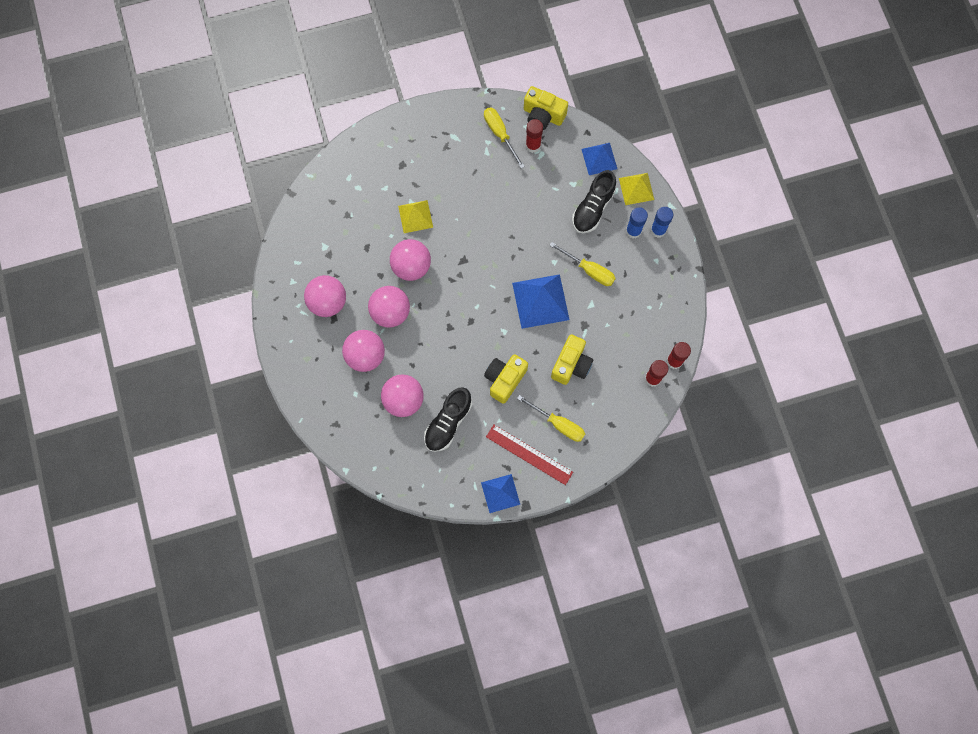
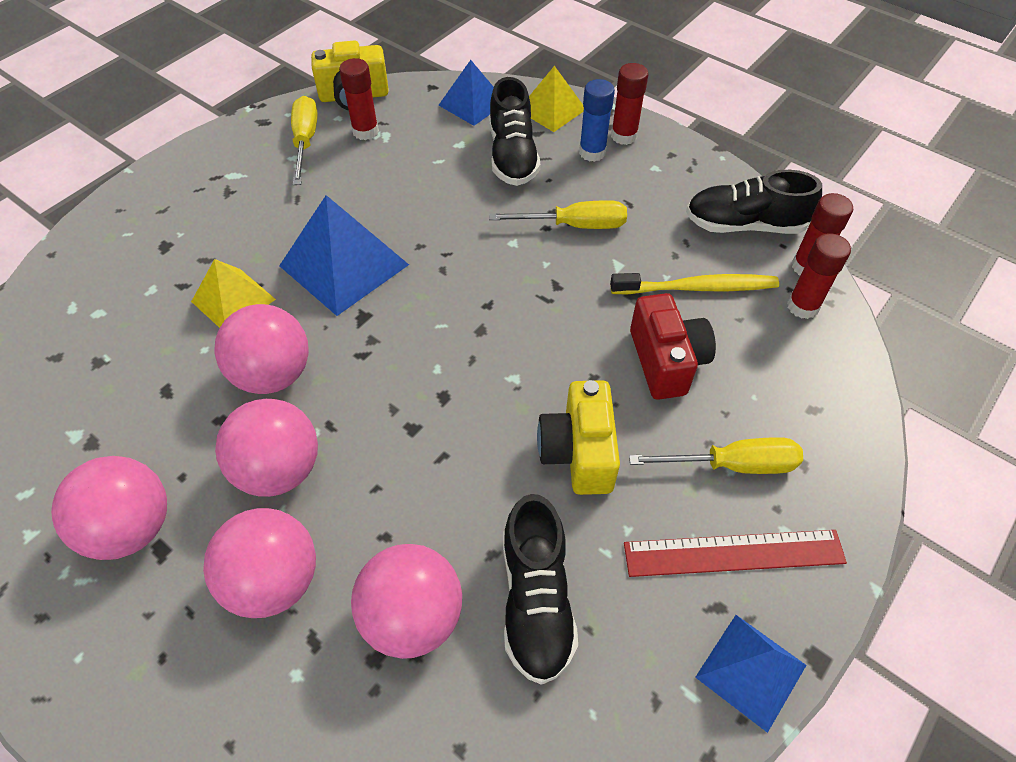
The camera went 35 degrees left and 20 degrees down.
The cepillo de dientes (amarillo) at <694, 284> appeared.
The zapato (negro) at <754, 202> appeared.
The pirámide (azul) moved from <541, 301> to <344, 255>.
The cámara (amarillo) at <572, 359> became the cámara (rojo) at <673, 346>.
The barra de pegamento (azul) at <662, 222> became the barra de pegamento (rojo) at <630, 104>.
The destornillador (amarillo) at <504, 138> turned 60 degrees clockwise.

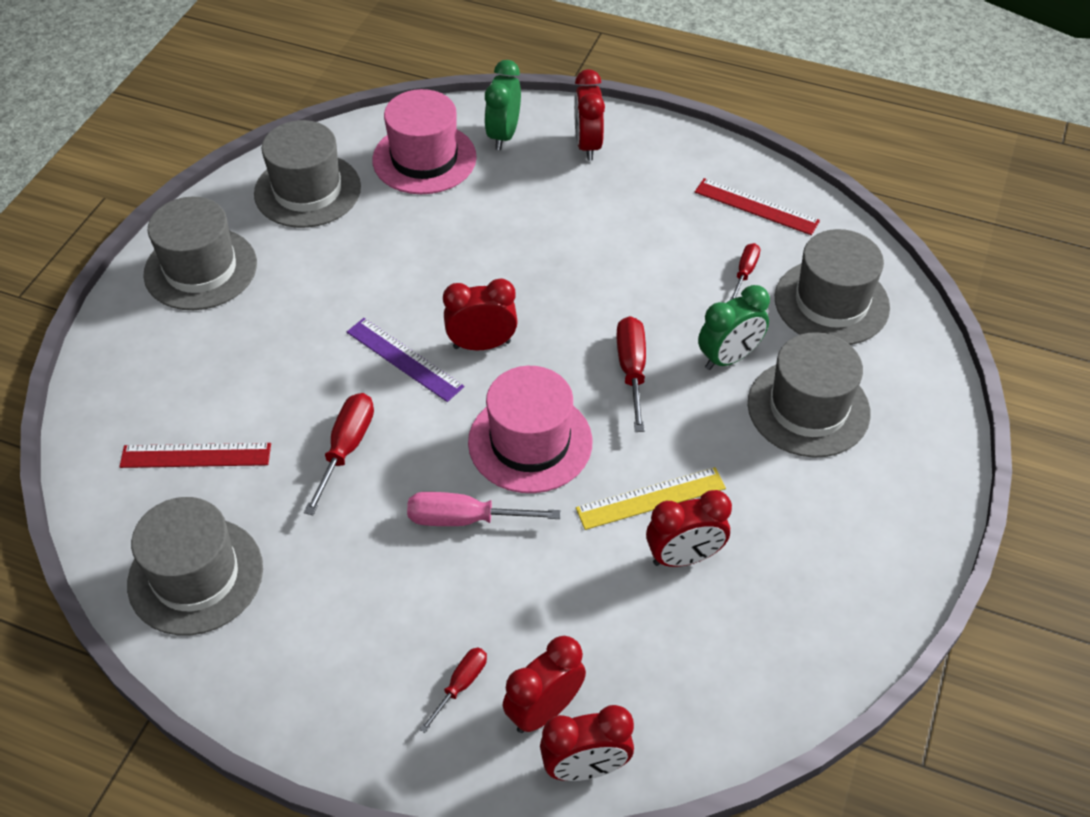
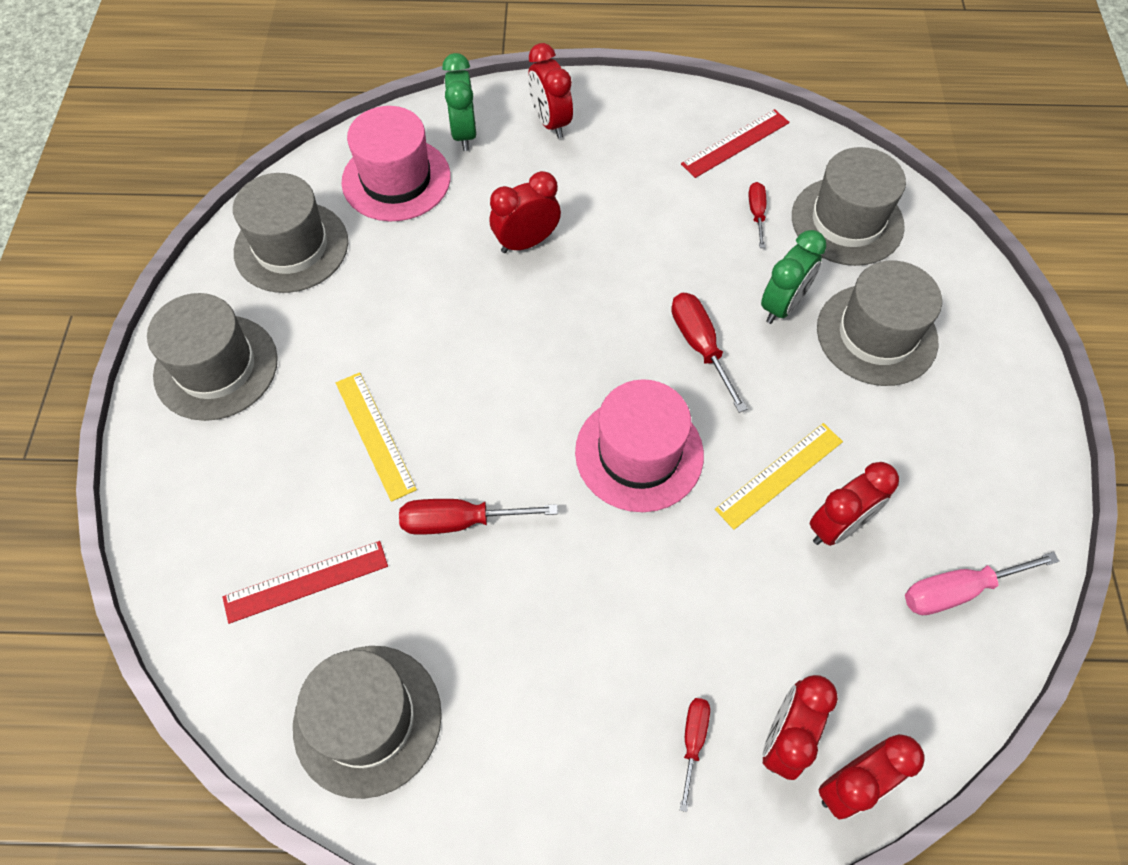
The camera went 20 degrees left and 10 degrees up.
The regla (morado) at <405, 360> disappeared.
The regla (amarillo) at <376, 437> appeared.
The destornillador (rosa) moved from <484, 509> to <982, 583>.
The despertador (rojo) moved from <480, 314> to <525, 212>.
The destornillador (rojo) at <339, 454> turned 90 degrees counterclockwise.
The regla (rojo) at <757, 206> turned 45 degrees counterclockwise.

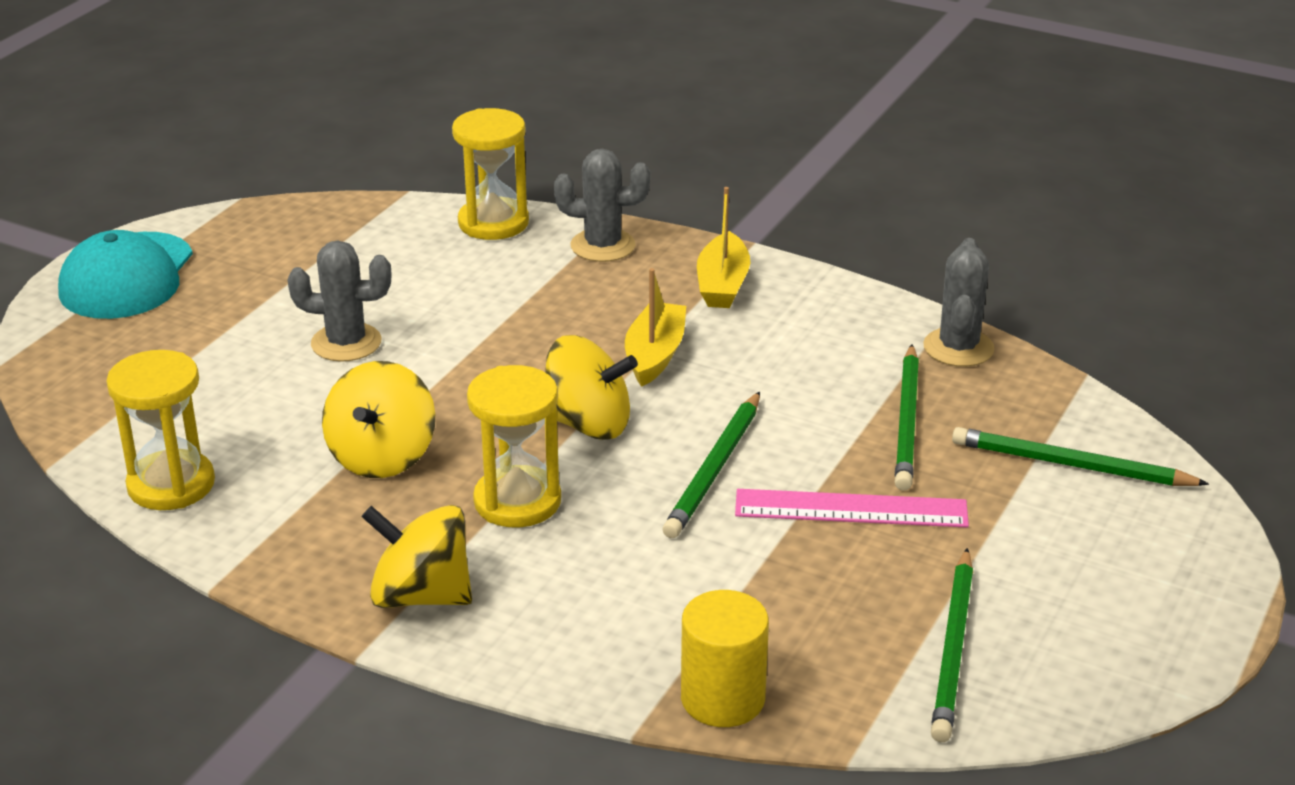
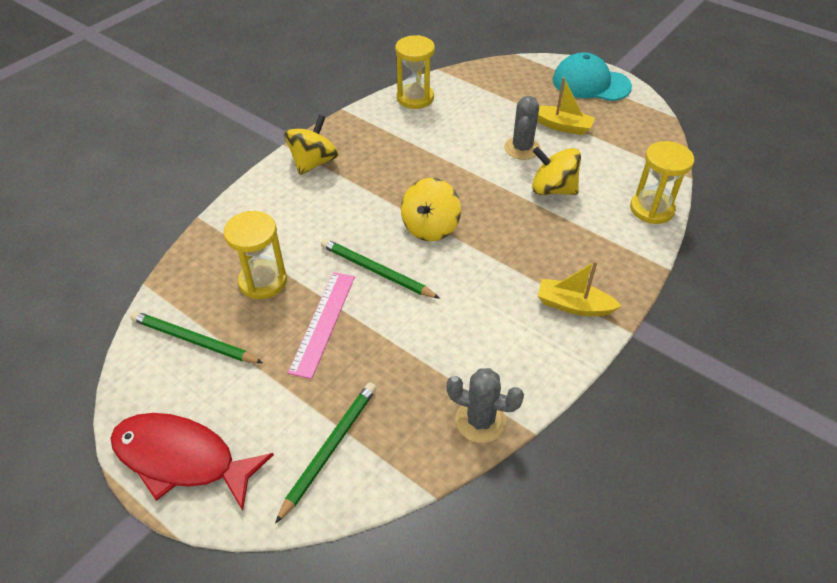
The camera went 100 degrees right and 15 degrees up.
The cactus (gris) at <602, 205> disappeared.
The cilindro (amarillo) at <725, 658> disappeared.
The lápiz (verde) at <907, 417> disappeared.
The pez (rojo) at <192, 462> appeared.
The peonza (amarillo) moved from <378, 419> to <556, 171>.
The reloj de arena (amarillo) moved from <514, 446> to <255, 255>.
The barco (amarillo) moved from <655, 327> to <566, 106>.

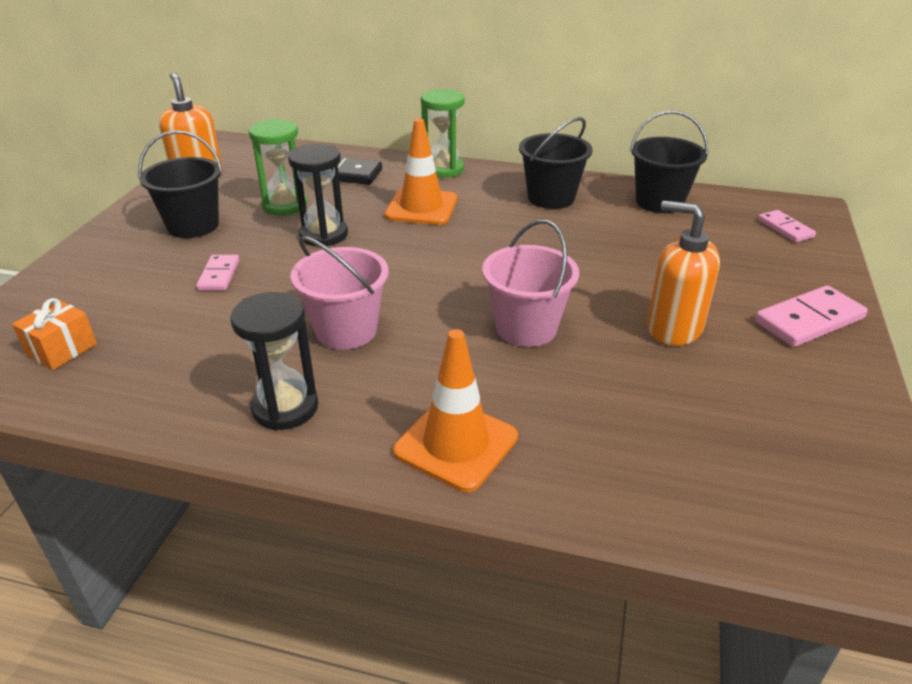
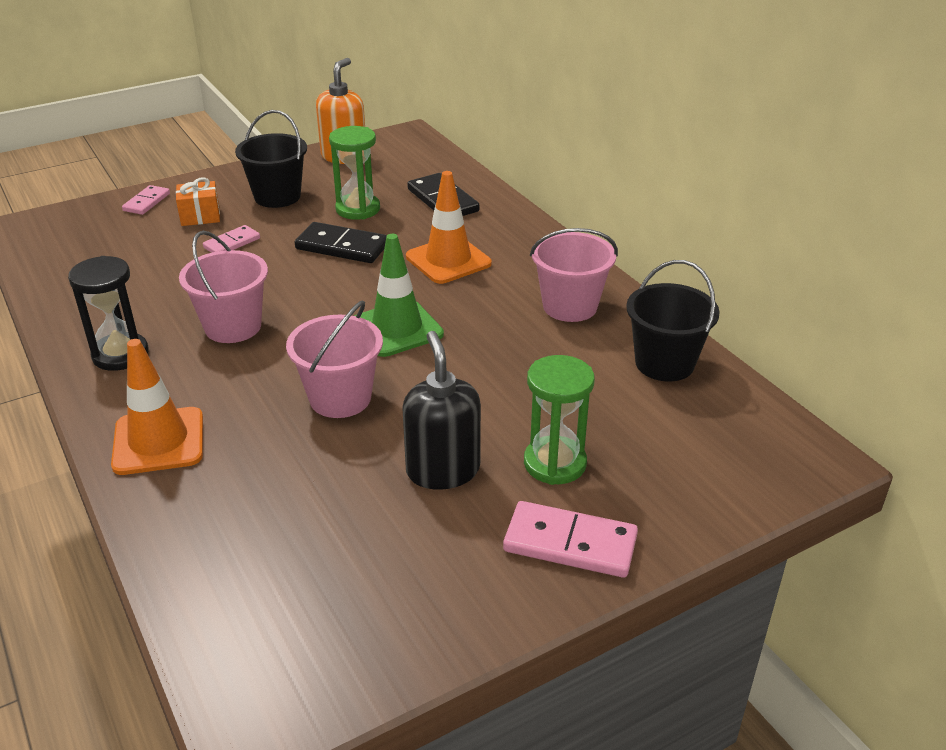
The camera went 45 degrees right and 0 degrees up.
The cono de tráfico (verde) at <399, 295> appeared.
The regalo (naranja) moved from <54, 334> to <198, 201>.
The reloj de arena (verde) moved from <443, 133> to <559, 420>.
The ficha de dominó (rosa) moved from <787, 226> to <146, 200>.
The reloj de arena (negro) at <318, 195> was replaced by the ficha de dominó (negro) at <341, 242>.
The balde (negro) at <556, 163> became the balde (rosa) at <574, 275>.
The dispensador de jabón (naranja) at <683, 273> became the dispensador de jabón (negro) at <441, 410>.

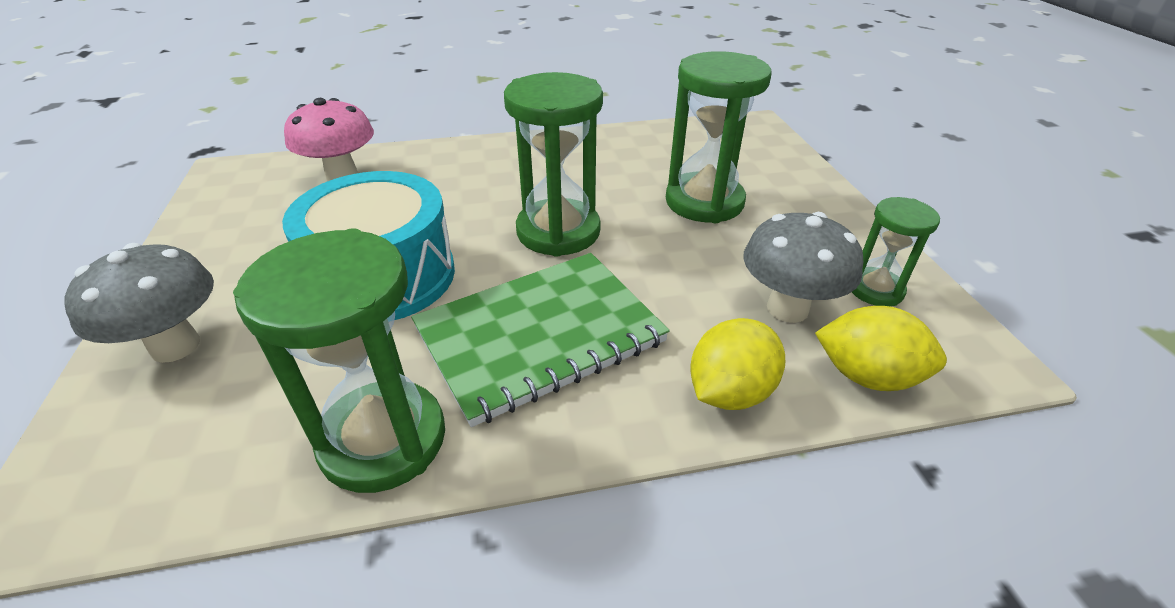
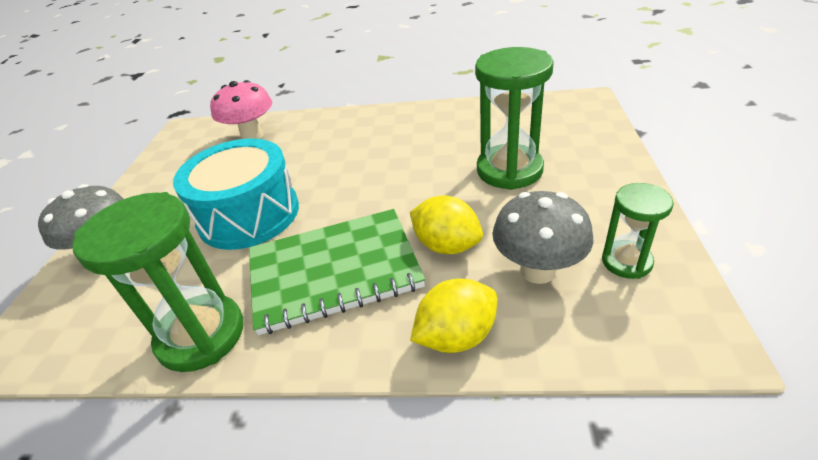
The camera went 20 degrees right and 0 degrees up.
The reloj de arena (verde) at <553, 164> disappeared.
The limón (amarillo) moved from <881, 348> to <446, 224>.

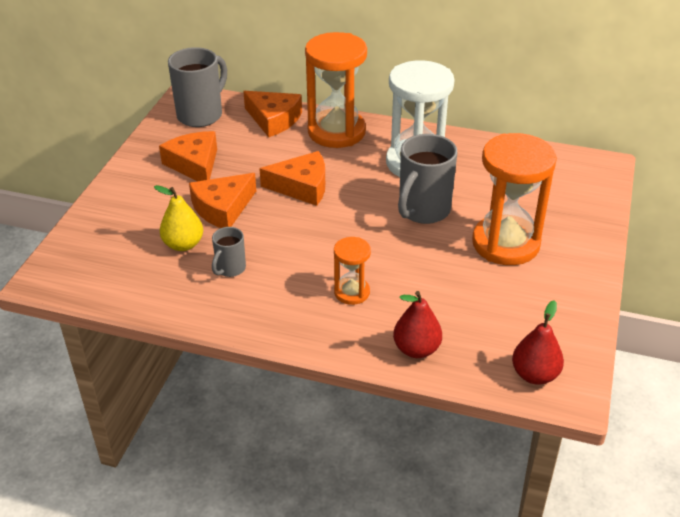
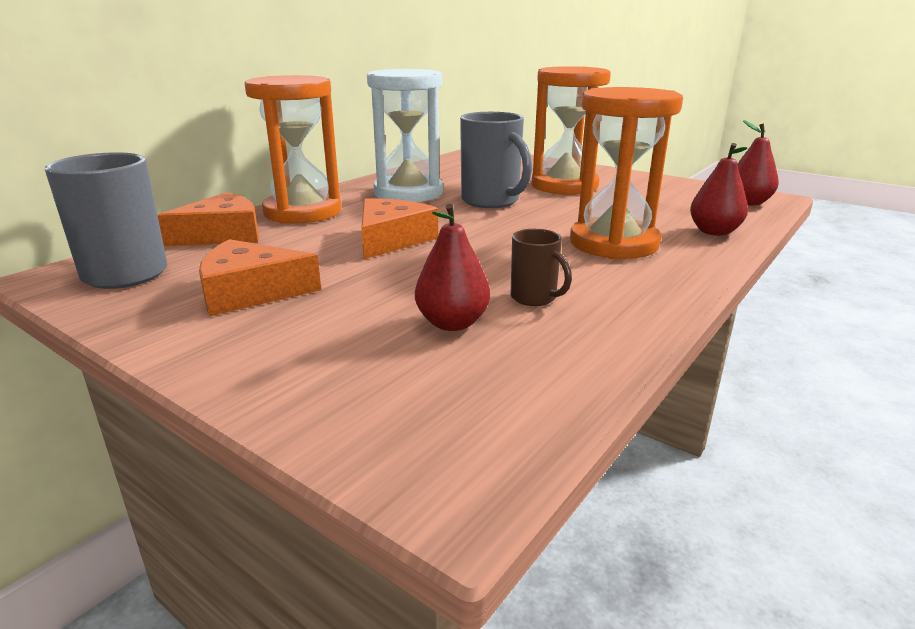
The camera went 70 degrees left and 15 degrees down.
The queso (naranja) at <222, 200> disappeared.
The pera (amarillo) at <178, 218> became the pera (rojo) at <452, 267>.
The taza (gris) at <229, 252> became the taza (marrón) at <541, 267>.
The reloj de arena (naranja) at <352, 271> changed to 2.00 times the size.

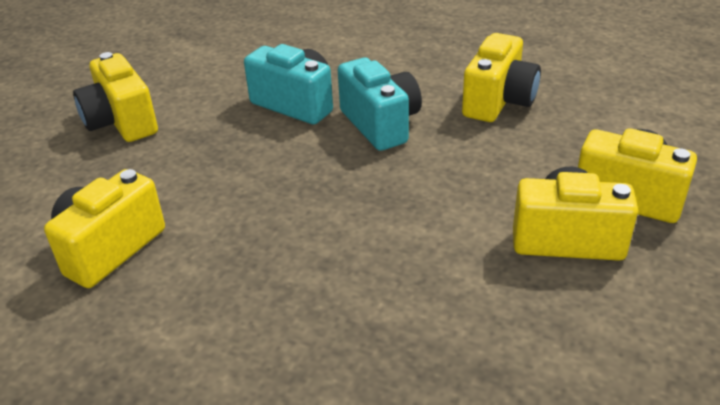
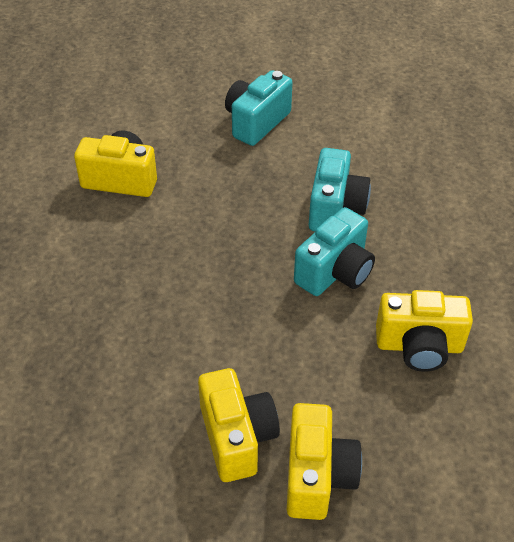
The camera went 65 degrees right and 10 degrees up.
The cámara (amarillo) at <115, 97> became the cámara (turquesa) at <259, 108>.

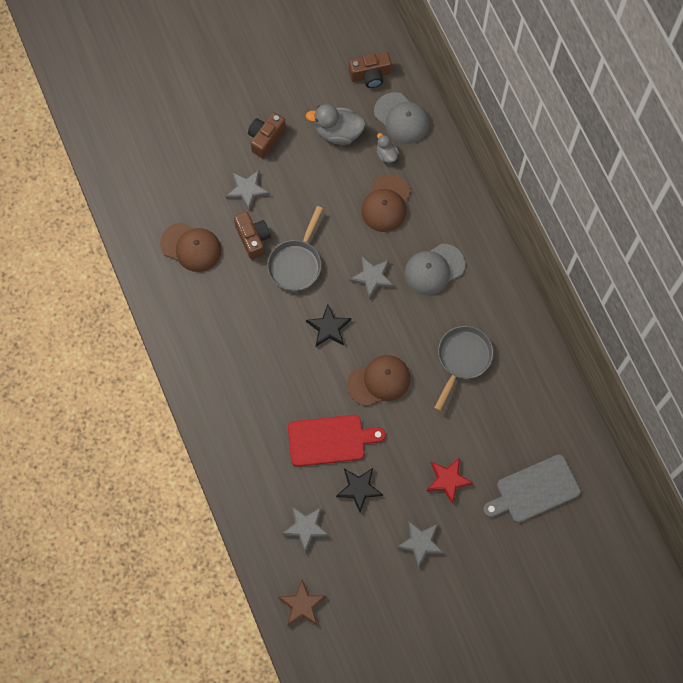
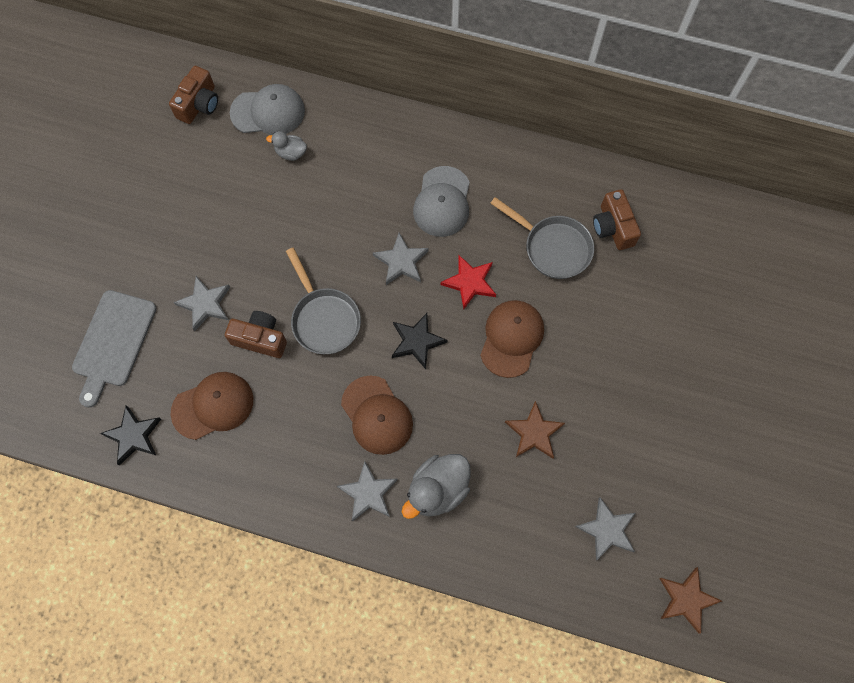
The camera went 50 degrees left and 0 degrees up.
The cámara (marrón) moved from <267, 135> to <617, 219>.
The pato (gris) moved from <336, 124> to <436, 486>.
The estrella (negro) moved from <359, 490> to <130, 435>.
The gorra (marrón) moved from <386, 203> to <377, 415>.
The estrella (gris) moved from <420, 544> to <367, 491>.
The estrella (rojo) moved from <450, 480> to <468, 282>.
The tabla de cortar (gris) moved from <532, 488> to <114, 349>.
The tabla de cortar (rojo) at <337, 441> was replaced by the estrella (marrón) at <535, 430>.
The sartén (gris) at <463, 368> turned 150 degrees clockwise.

